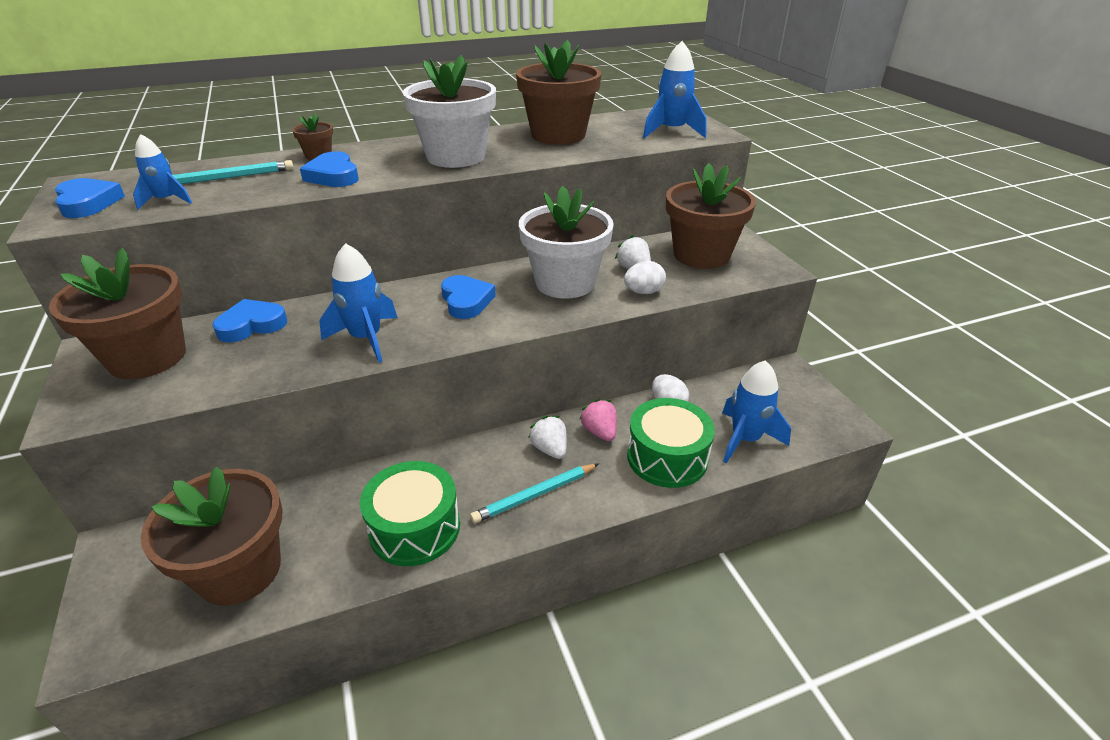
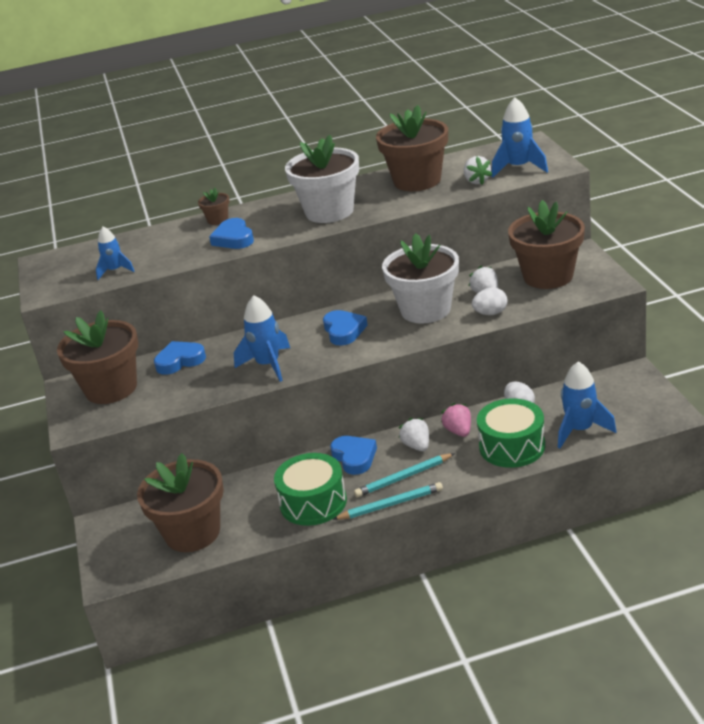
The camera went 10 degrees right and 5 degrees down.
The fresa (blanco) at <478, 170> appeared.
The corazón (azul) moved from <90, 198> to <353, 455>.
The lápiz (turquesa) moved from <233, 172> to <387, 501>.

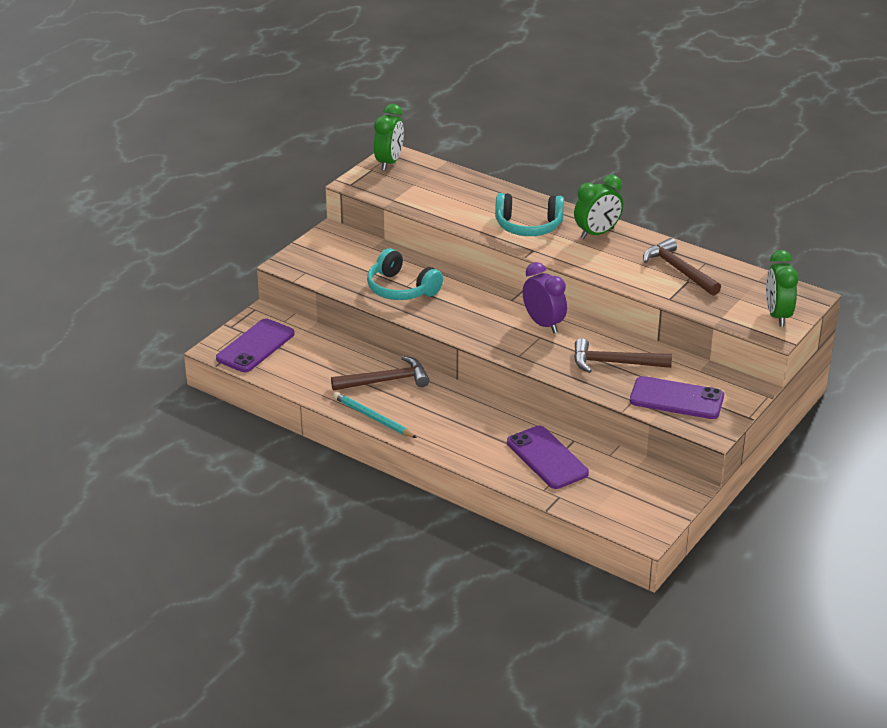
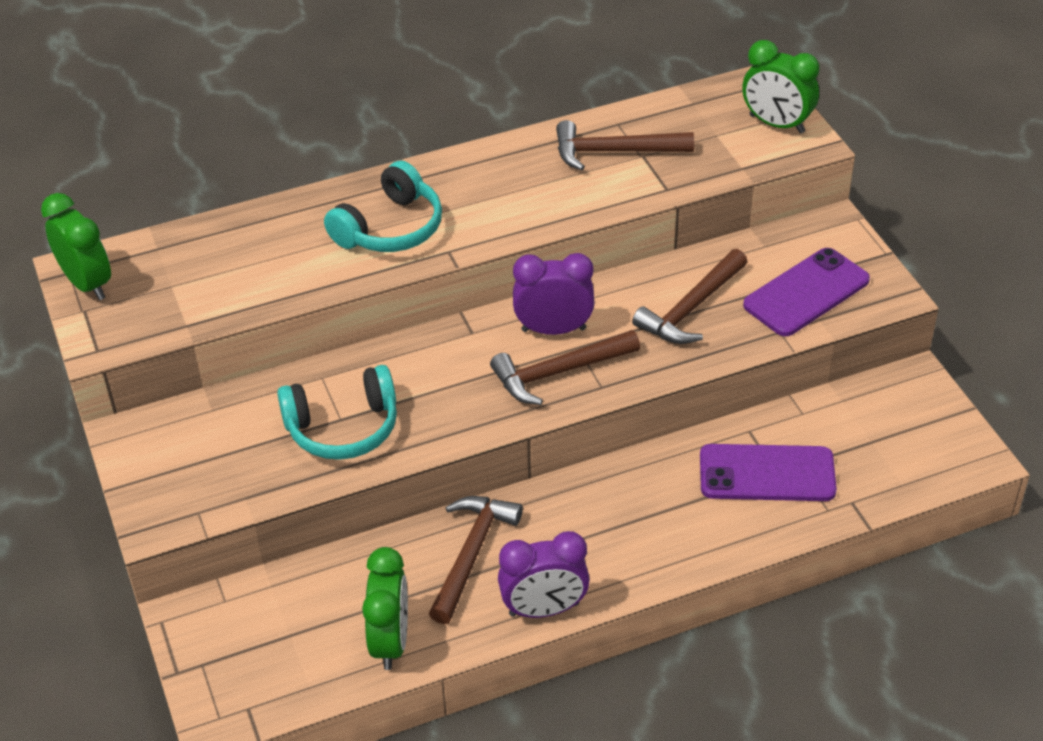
The camera went 55 degrees left and 10 degrees up.
The móvil (morado) at <255, 345> disappeared.
The martillo (marrón) at <565, 367> appeared.
The despertador (verde) moved from <598, 207> to <385, 608>.
The lápiz (turquesa) at <375, 415> was replaced by the despertador (morado) at <544, 574>.

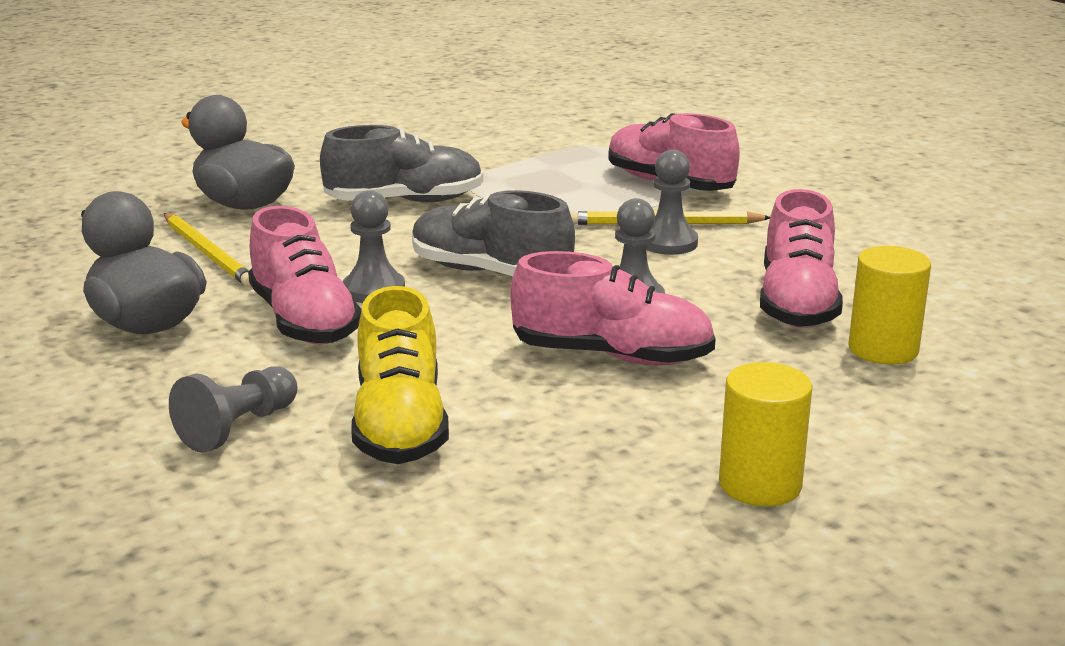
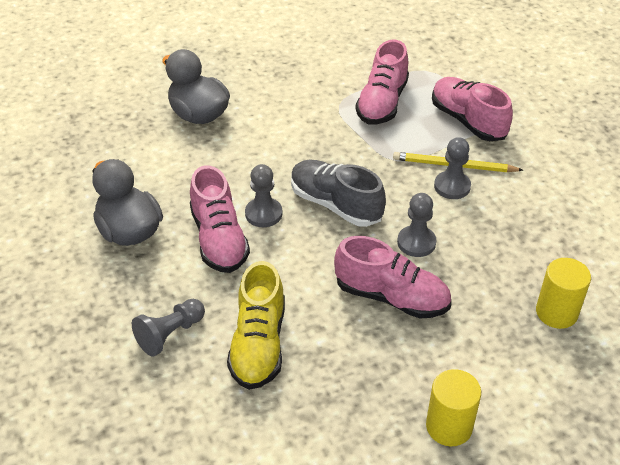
The camera went 10 degrees right and 20 degrees up.
The lápiz (amarillo) at <208, 250> disappeared.
The zapato (gris) at <401, 163> disappeared.
The zapato (rosa) moved from <801, 258> to <382, 82>.

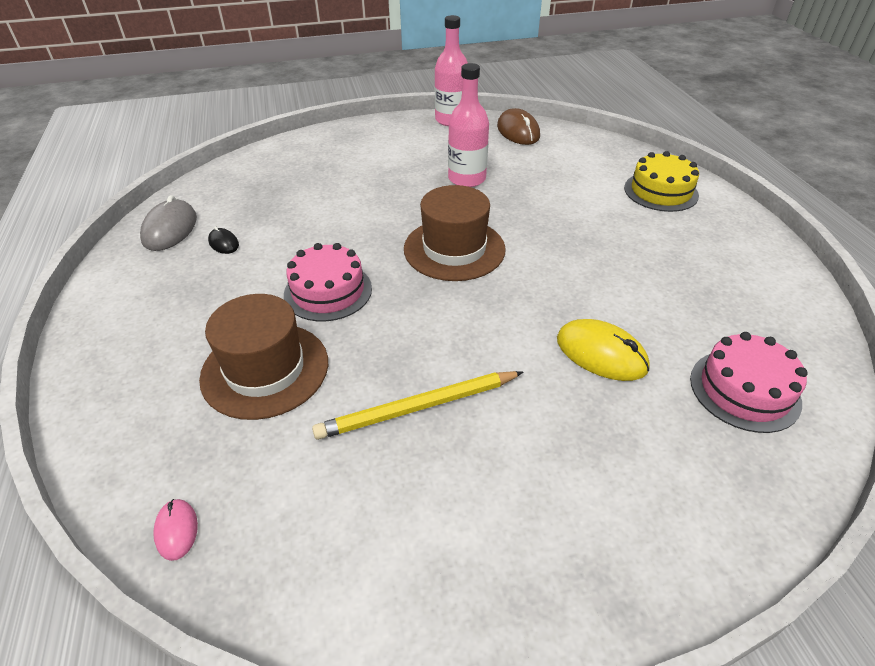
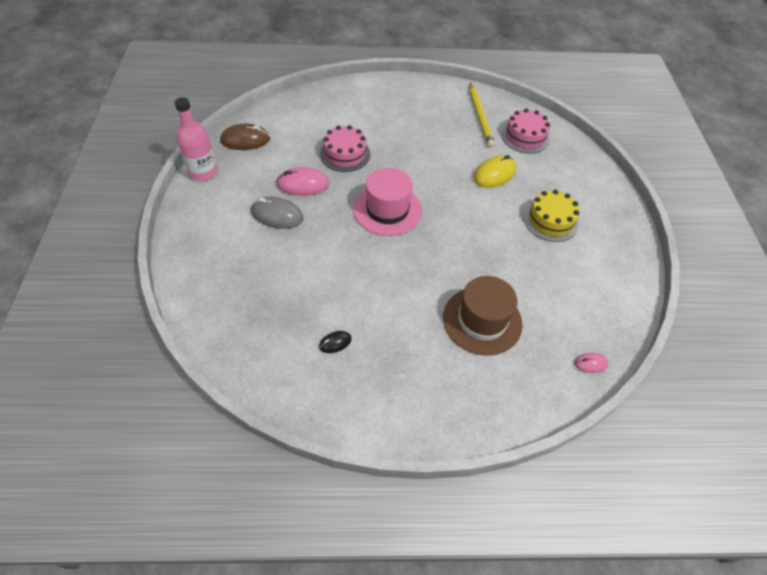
The camera went 80 degrees left and 10 degrees up.
The ratón (gris) moved from <168, 223> to <277, 212>.
The tarta (rosa) moved from <328, 282> to <345, 148>.
The lápiz (amarillo) moved from <417, 405> to <482, 115>.
The tarta (amarillo) moved from <661, 181> to <551, 216>.
The botella (rosa) at <468, 125> was replaced by the ratón (rosa) at <302, 181>.
The sombrero (marrón) at <455, 233> became the sombrero (rosa) at <387, 202>.

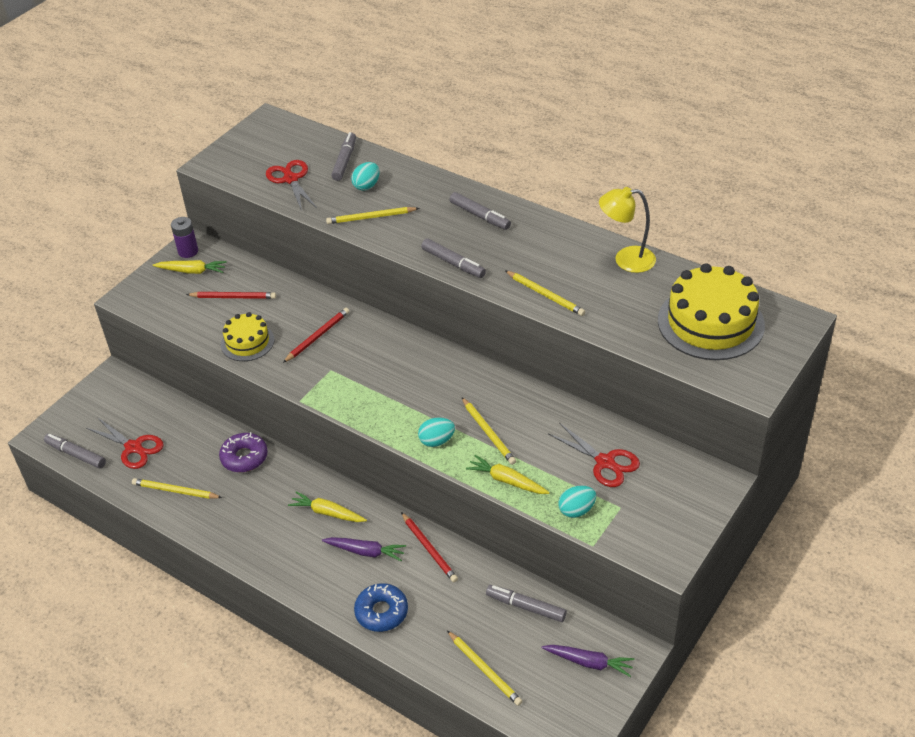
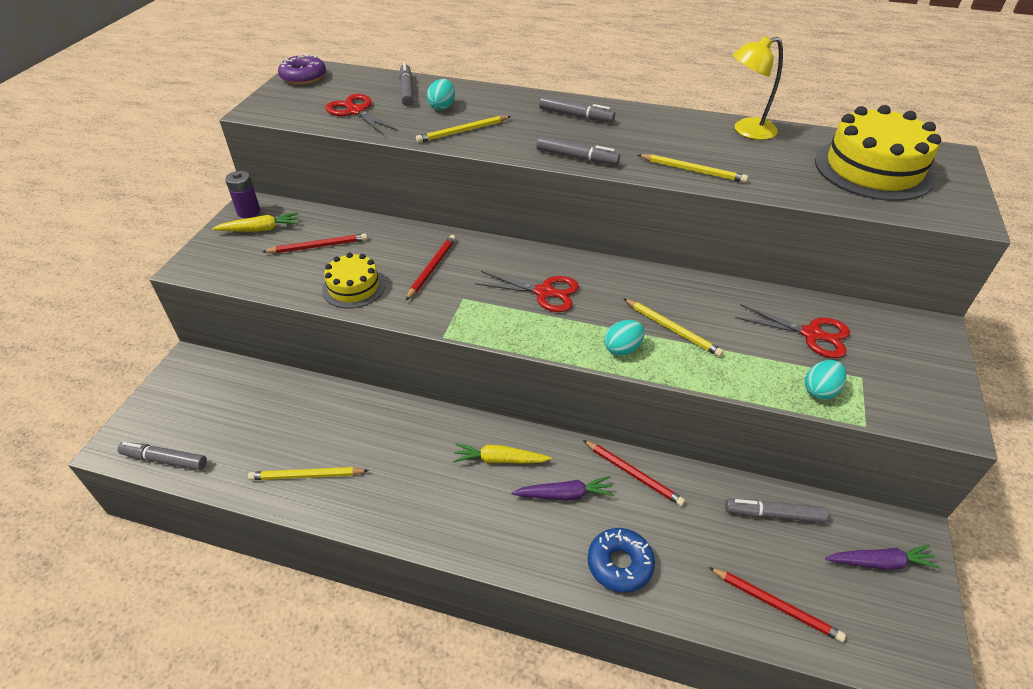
The camera went 20 degrees left and 0 degrees up.
The zanahoria (amarillo) at <508, 474> disappeared.
The tijeras (rojo) moved from <125, 443> to <527, 291>.
The rosquilla (morado) moved from <243, 452> to <302, 69>.
The lápiz (amarillo) at <485, 668> became the lápiz (rojo) at <777, 604>.

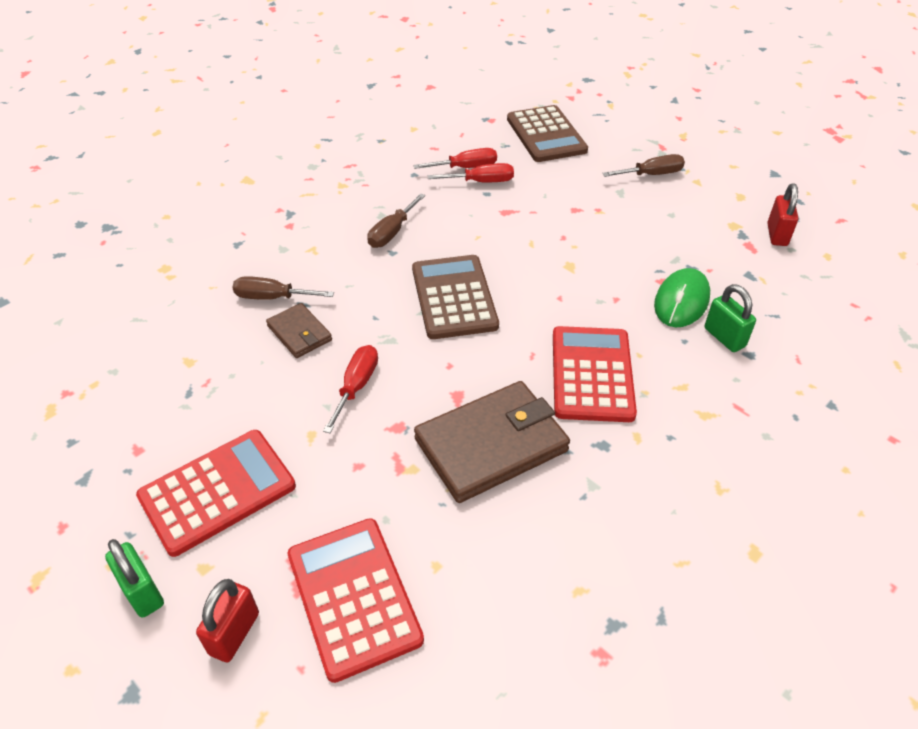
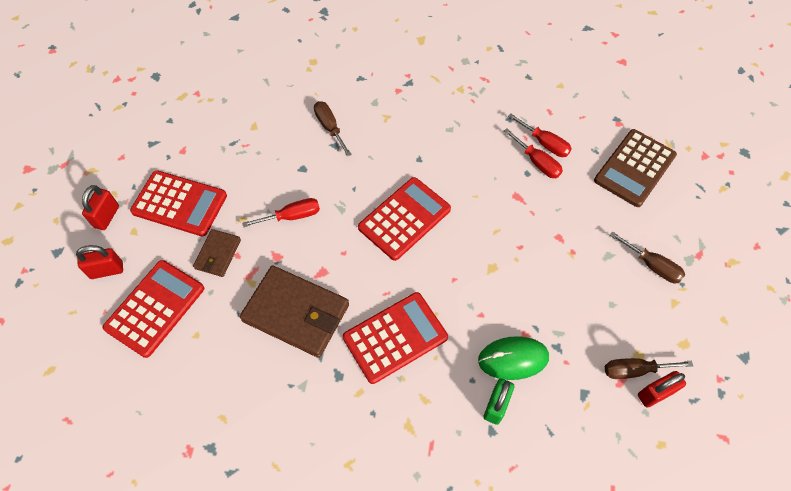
The camera went 55 degrees right and 15 degrees up.
The cartera (marrón) moved from <299, 330> to <217, 253>.
The destornillador (marrón) moved from <396, 220> to <649, 368>.
The candado (verde) at <134, 578> became the candado (rojo) at <100, 207>.
The calculadora (marrón) at <455, 297> became the calculadora (rojo) at <404, 219>.

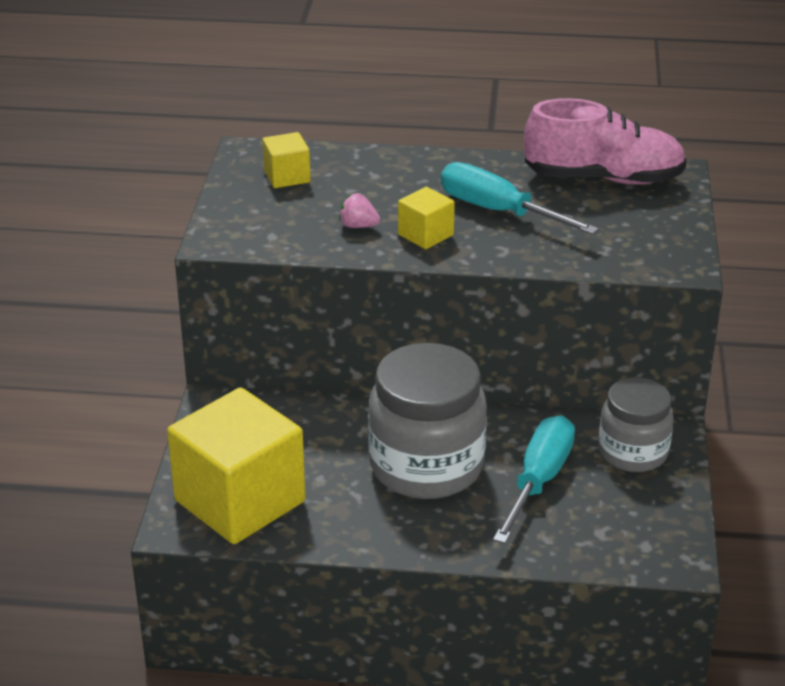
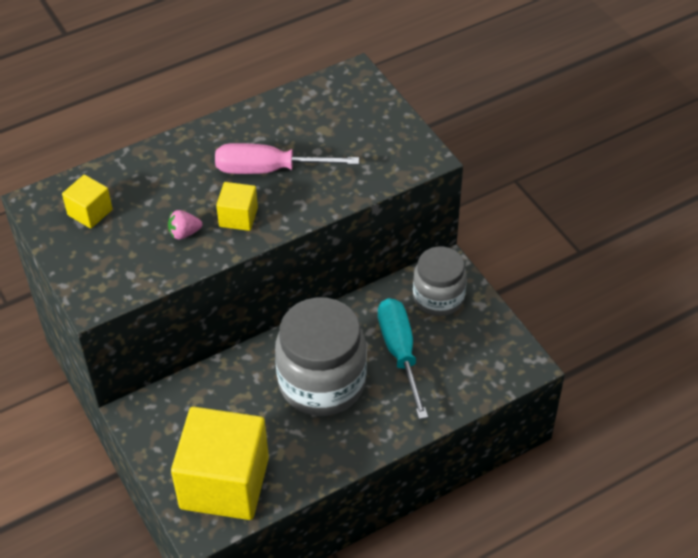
The camera went 35 degrees left and 15 degrees up.
The zapato (rosa) at <605, 141> disappeared.
The destornillador (turquesa) at <520, 198> became the destornillador (rosa) at <287, 158>.

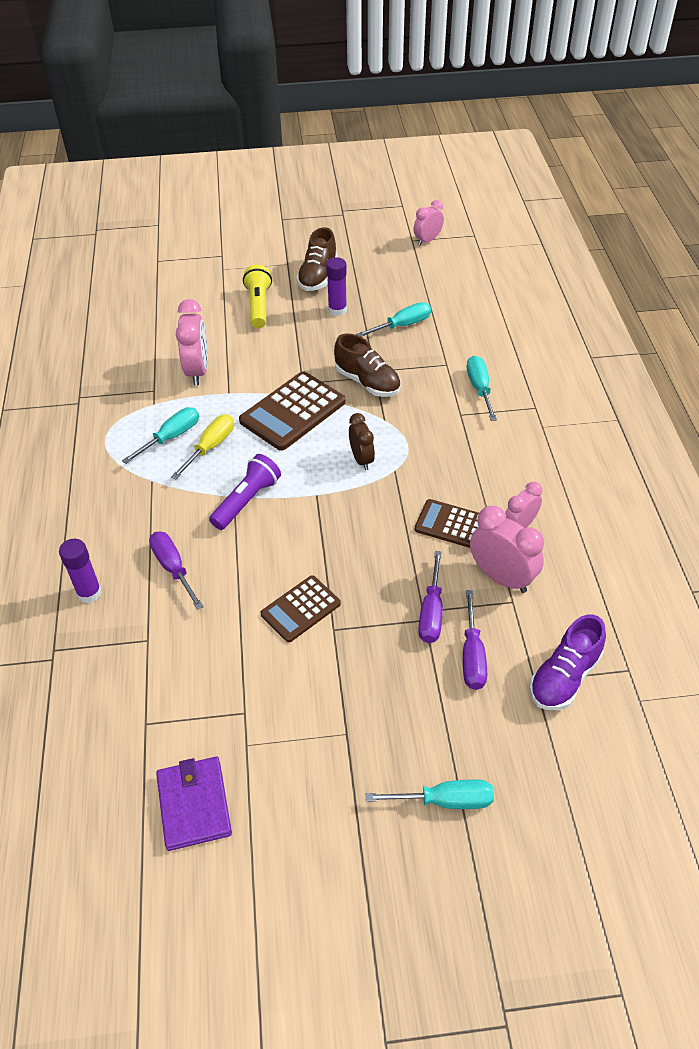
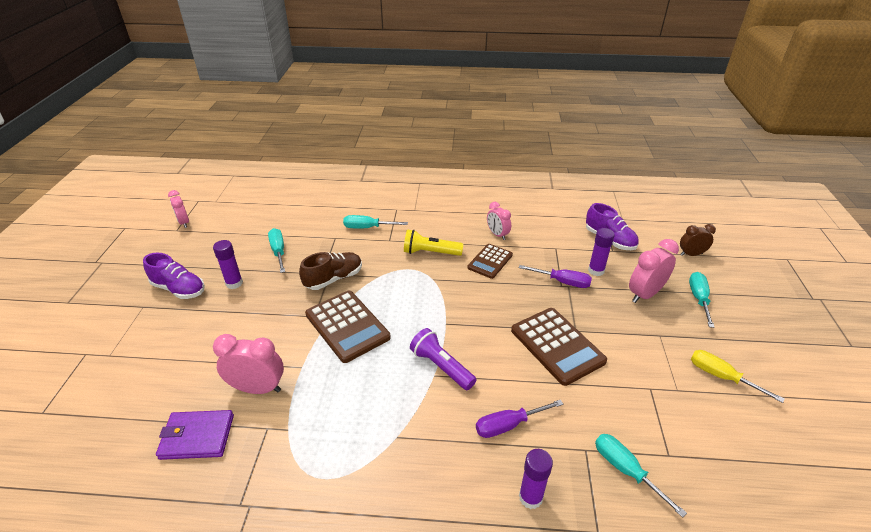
The camera went 80 degrees left and 10 degrees down.
The destornillador (turquesa) moved from <160, 435> to <641, 476>.
The cartera (morado) moved from <194, 804> to <195, 435>.
The destornillador (amarillo) moved from <202, 446> to <738, 376>.
The lámpara de mano (amarillo) moved from <257, 296> to <433, 243>.
The despertador (marrón) moved from <362, 441> to <698, 240>.
The despertador (rosa) moved from <507, 549> to <654, 271>.
The destornillador (morado) at <475, 640> was replaced by the barra de pegamento (morado) at <601, 252>.
The zapato (marrón) at <316, 259> became the zapato (morado) at <174, 276>.
The calculadora (marrón) at <301, 608> changed to 1.62 times the size.

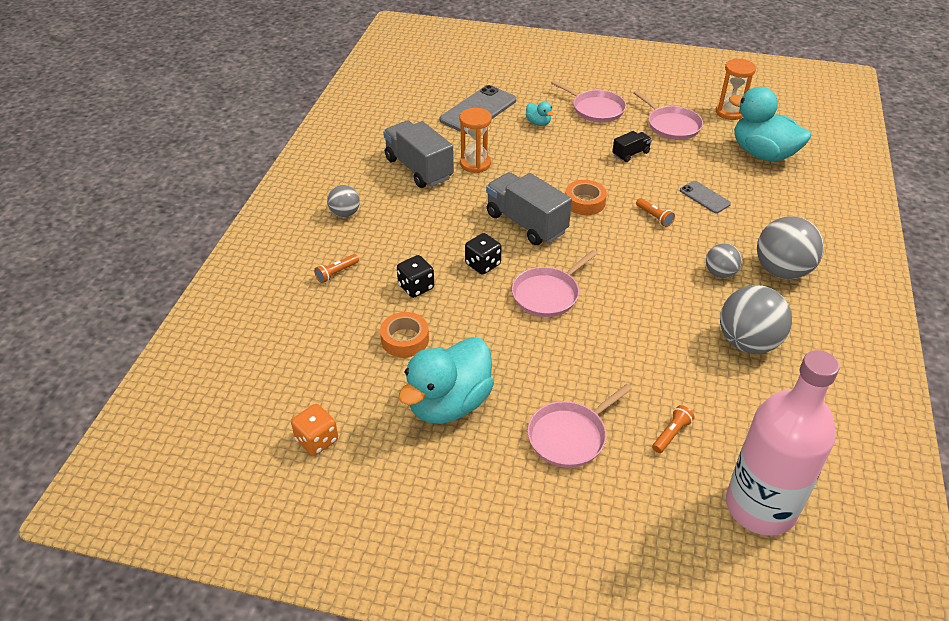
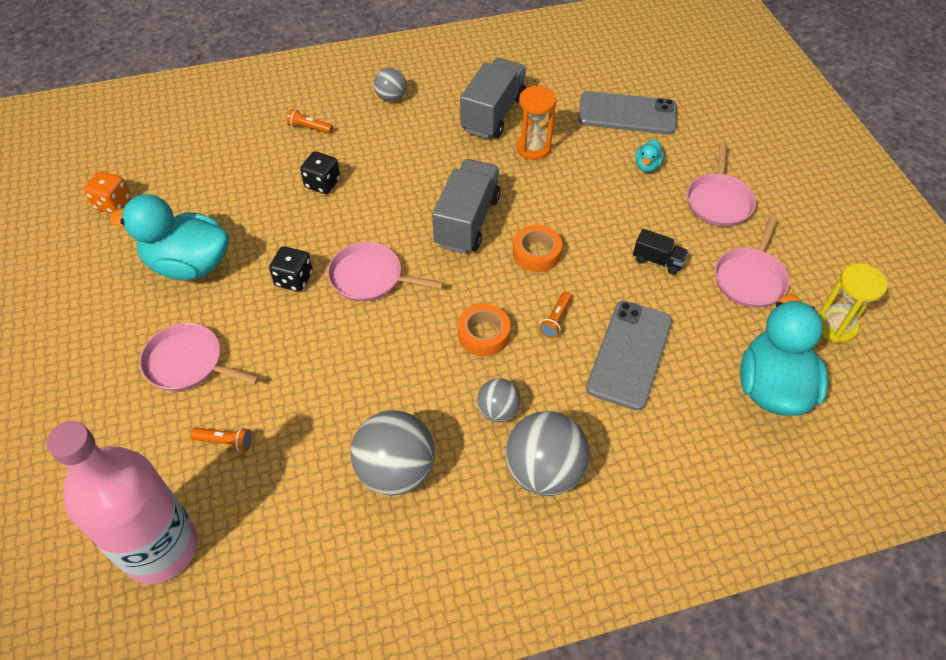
The camera went 60 degrees right and 10 degrees up.
The cinta adhesiva (naranja) moved from <404, 335> to <484, 330>.
The dado (negro) moved from <483, 253> to <291, 269>.
The reloj de arena (naranja) at <736, 89> became the reloj de arena (amarillo) at <853, 303>.
The móvil (gris) at <705, 197> changed to 1.87 times the size.

